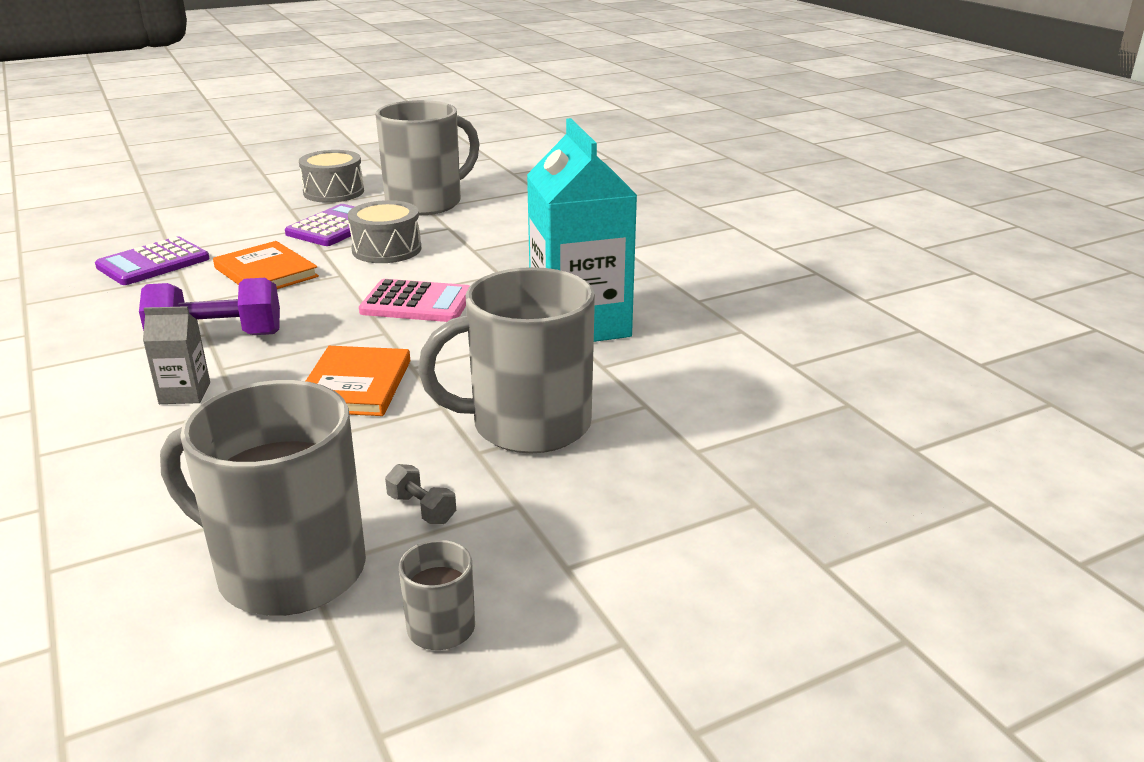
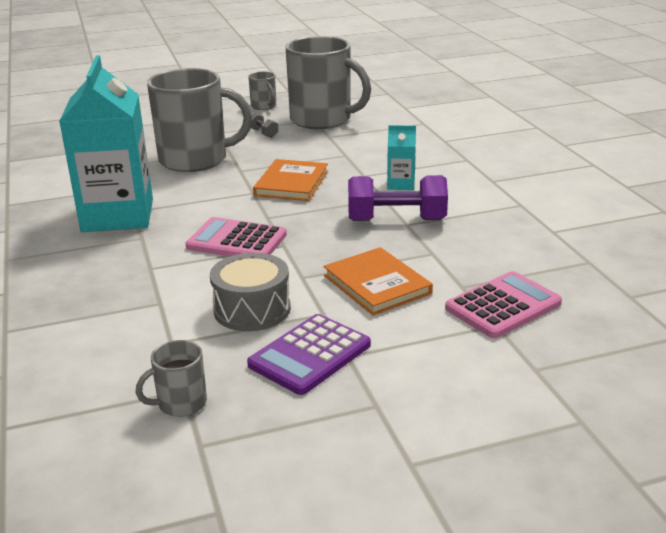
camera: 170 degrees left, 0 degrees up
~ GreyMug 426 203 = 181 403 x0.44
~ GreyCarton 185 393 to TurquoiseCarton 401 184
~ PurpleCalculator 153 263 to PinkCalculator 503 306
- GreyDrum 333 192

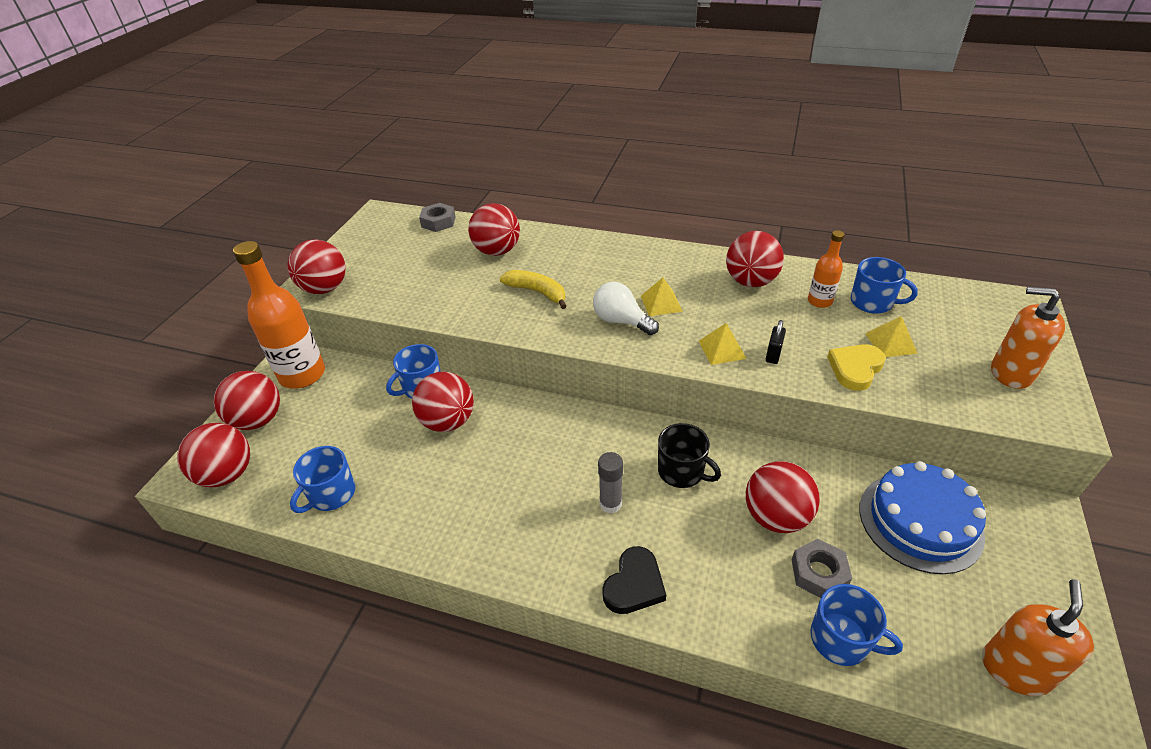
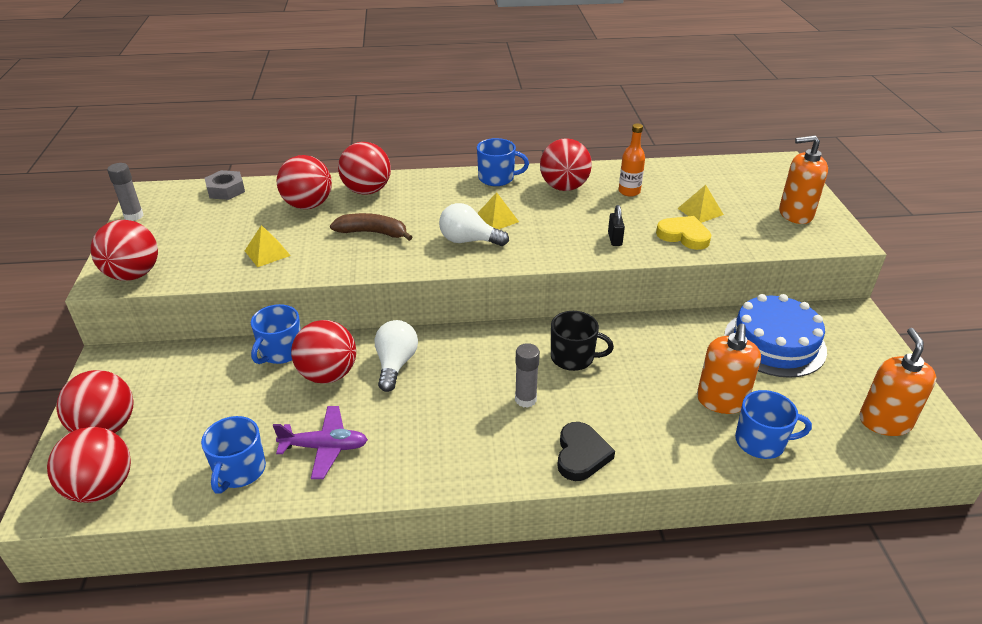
camera: 25 degrees left, 5 degrees down
+ GreyGlueStick 134 216
~ YellowPyramid 722 349 to 267 253
+ PurplePlane 325 447
~ YellowBanana 537 292 to BrownBanana 372 233
~ RedBall 776 517 to 367 191
+ WhiteLightBulb 395 364
~ BlueMug 872 302 to 497 178
~ YellowHeart 855 369 = 684 235 105 degrees clockwise
~ GreyNut 819 573 to OrangeSoapDispenser 721 401
- OrangeBottle 302 375

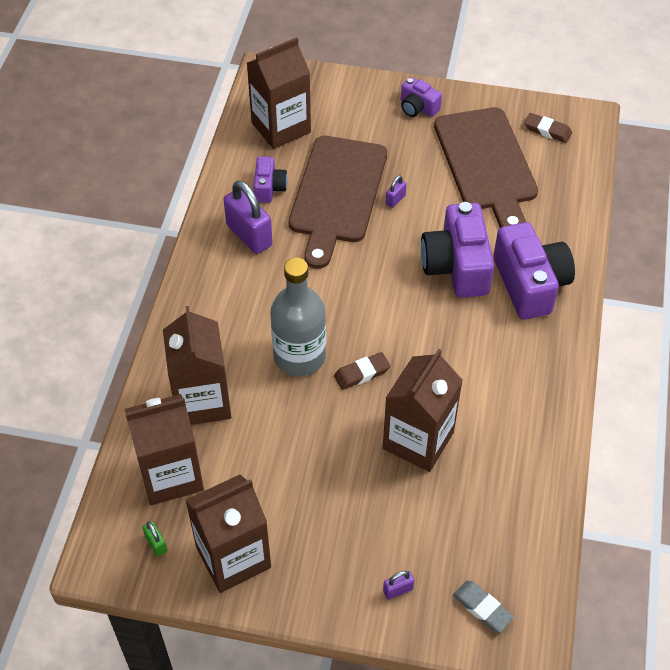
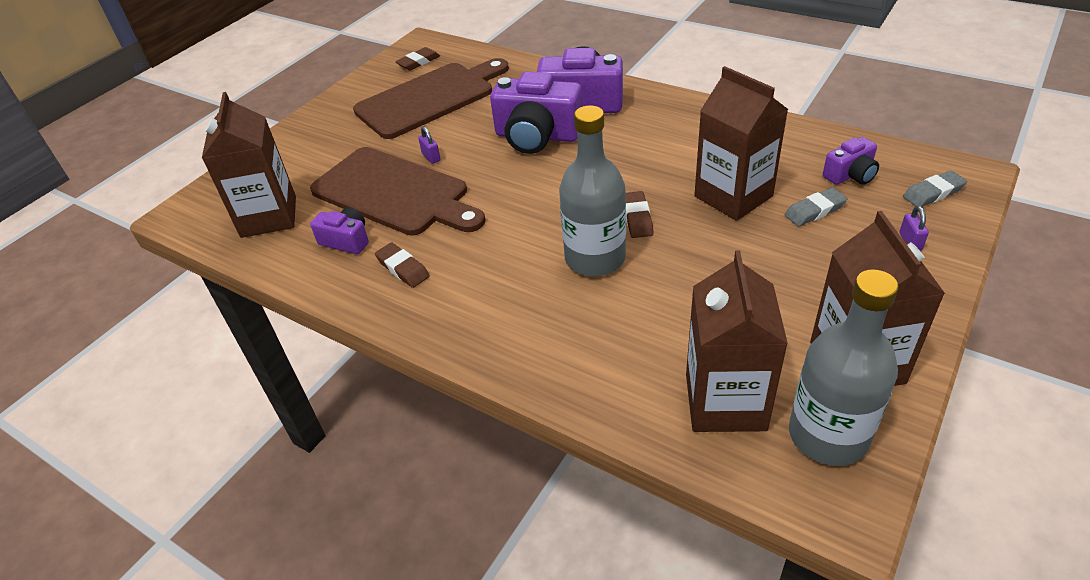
camera: 65 degrees left, 10 degrees down
~ BrownCuttingBoard 486 164 = 430 98 45 degrees counterclockwise
~ PurplePadlock 249 235 to BrownEraser 403 268
+ GreyEraser 814 211
~ GreenPadlock 156 544 to GreyBottle 828 435
~ PurpleCamera 418 107 to 850 175
- BrownCarton 202 401

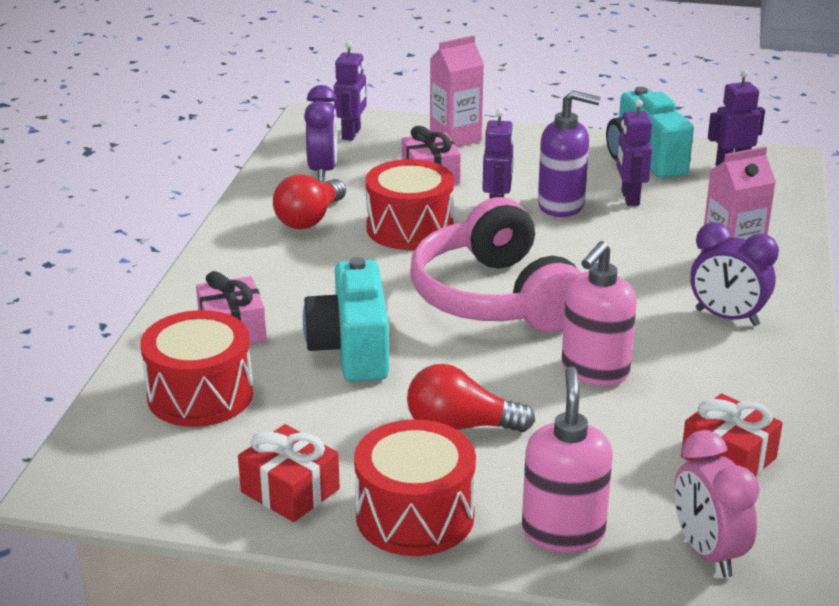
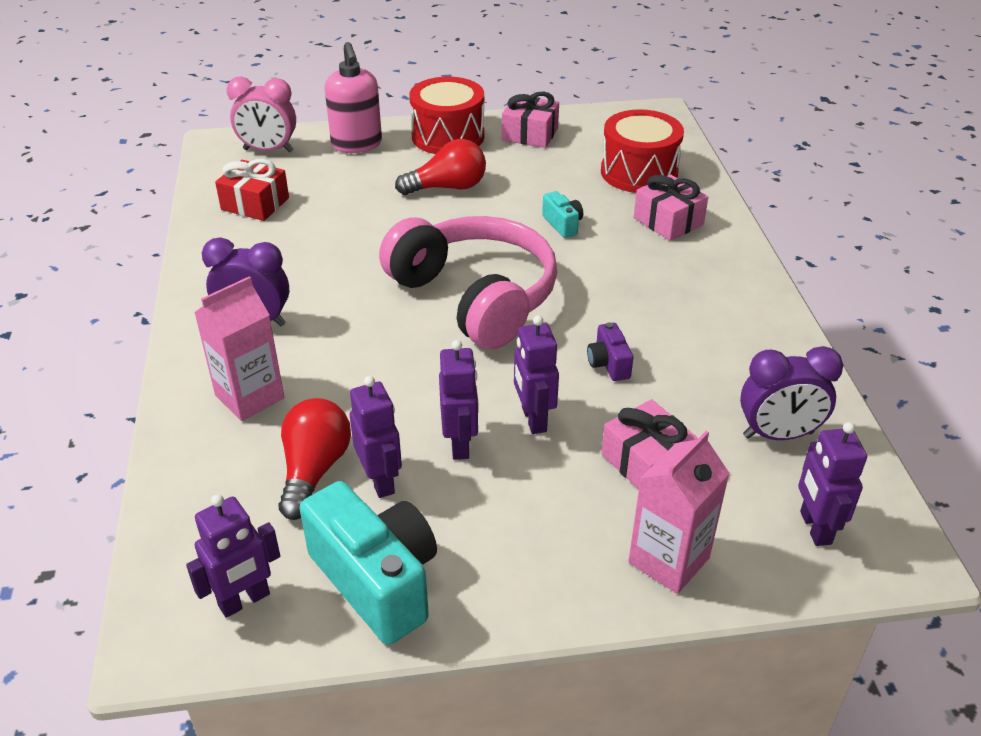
camera: 160 degrees right, 10 degrees up
~ PinkClock 707 553 = 268 150 135 degrees clockwise
~ RedLightBulb 309 219 to 314 470
~ PurpleSoapDispenser 561 205 to PurpleRobot 460 444
~ RedGift 290 490 to PinkGift 530 134
~ TurquoiseCamera 352 349 = 563 224 x0.46
~ RedDrum 410 228 to PurpleCamera 608 364
~ PurpleClock 323 171 = 778 435 75 degrees counterclockwise
- PinkSoapDispenser 594 371

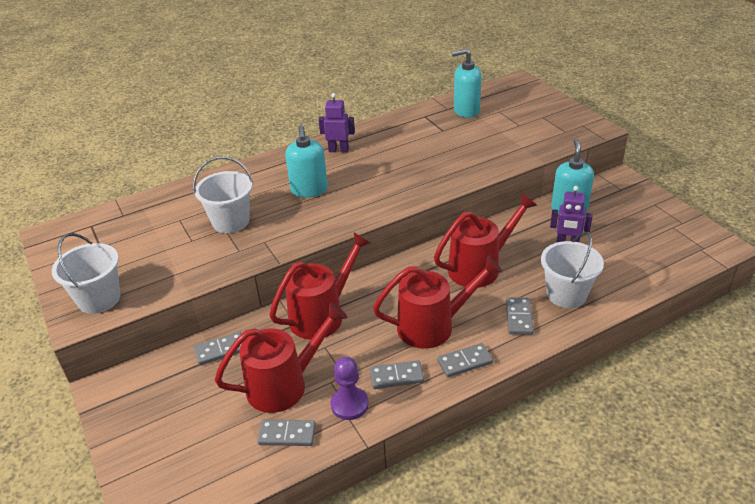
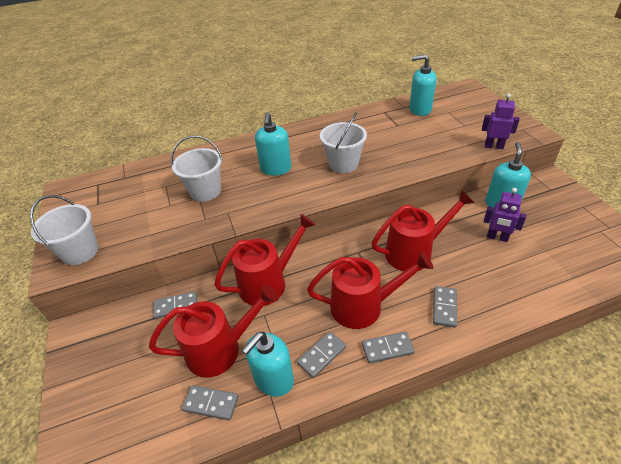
camera: 10 degrees right, 5 degrees up
~ PurplePawn 349 404 to TurquoiseSoapDispenser 273 379
~ GreyDomino 396 377 = 322 355 45 degrees counterclockwise
~ WhiteBucket 566 294 to 343 164
~ PurpleRobot 338 150 to 493 146

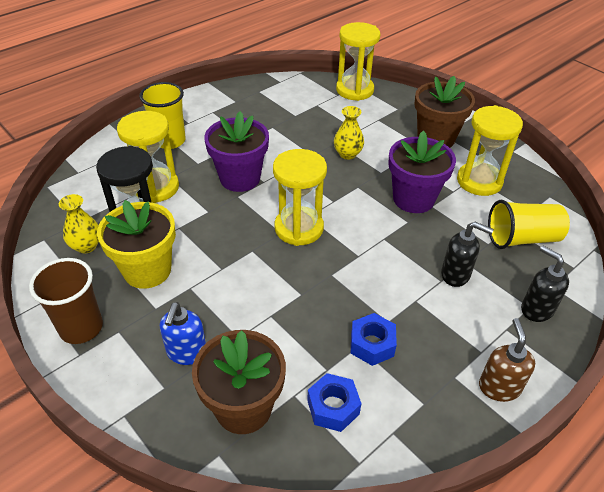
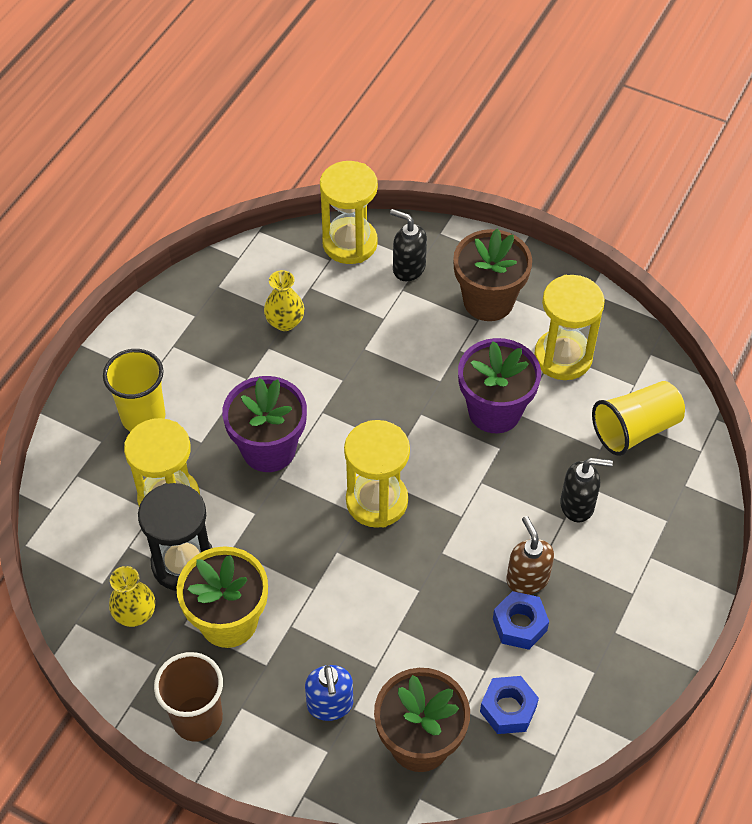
camera: 20 degrees left, 10 degrees up
~ YellowVase 347 154 to 285 322
~ BlackSoapDispenser 536 309 to 408 268
~ BrownSoapDispenser 499 387 to 527 579

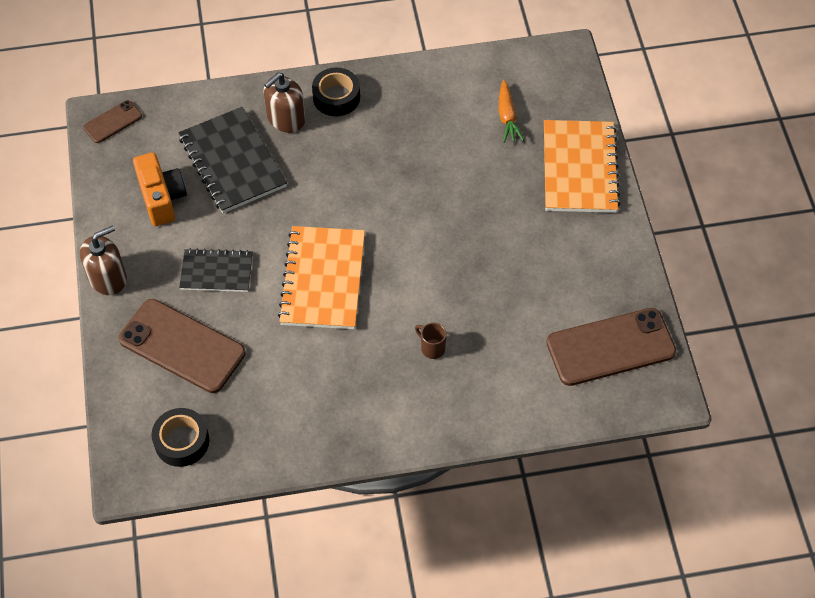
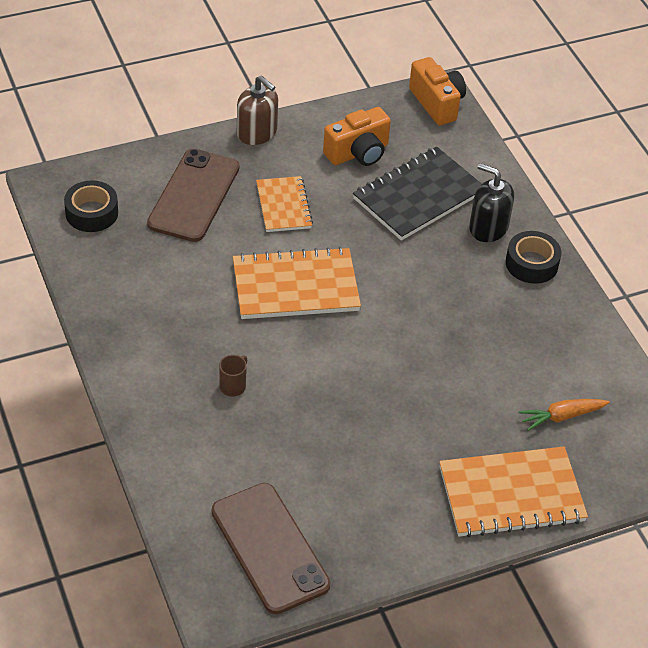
camera: 75 degrees right, 10 degrees down
~ BlackNotebook 216 272 to OrangeNotebook 283 206
~ BrownPhone 113 122 to OrangeCamera 437 103
~ BrownSoapDispenser 286 118 to BlackSoapDispenser 488 227

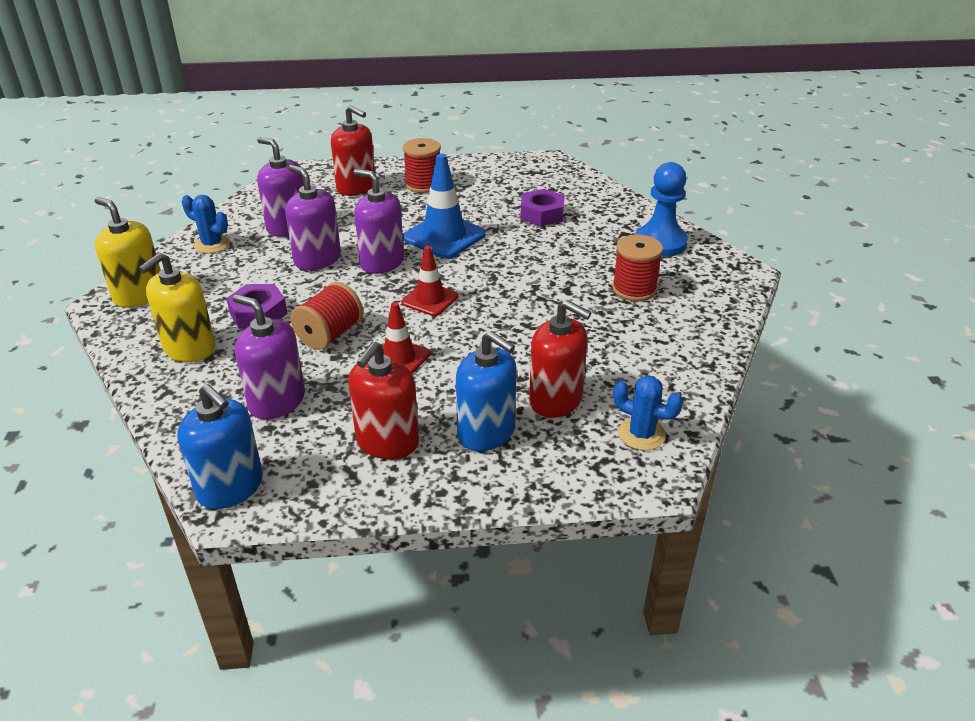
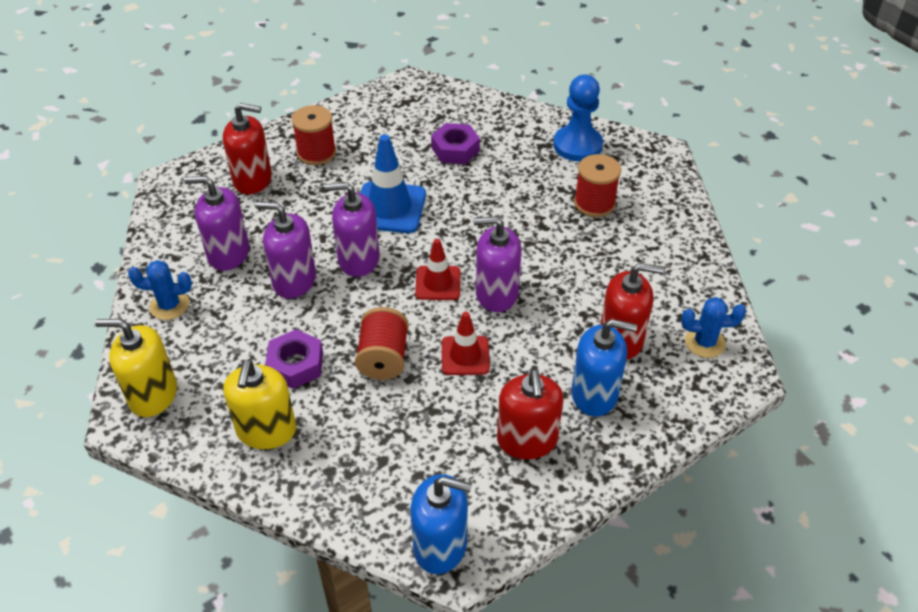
camera: 30 degrees left, 10 degrees up
~ PurpleSoapDispenser 277 401 to 496 294

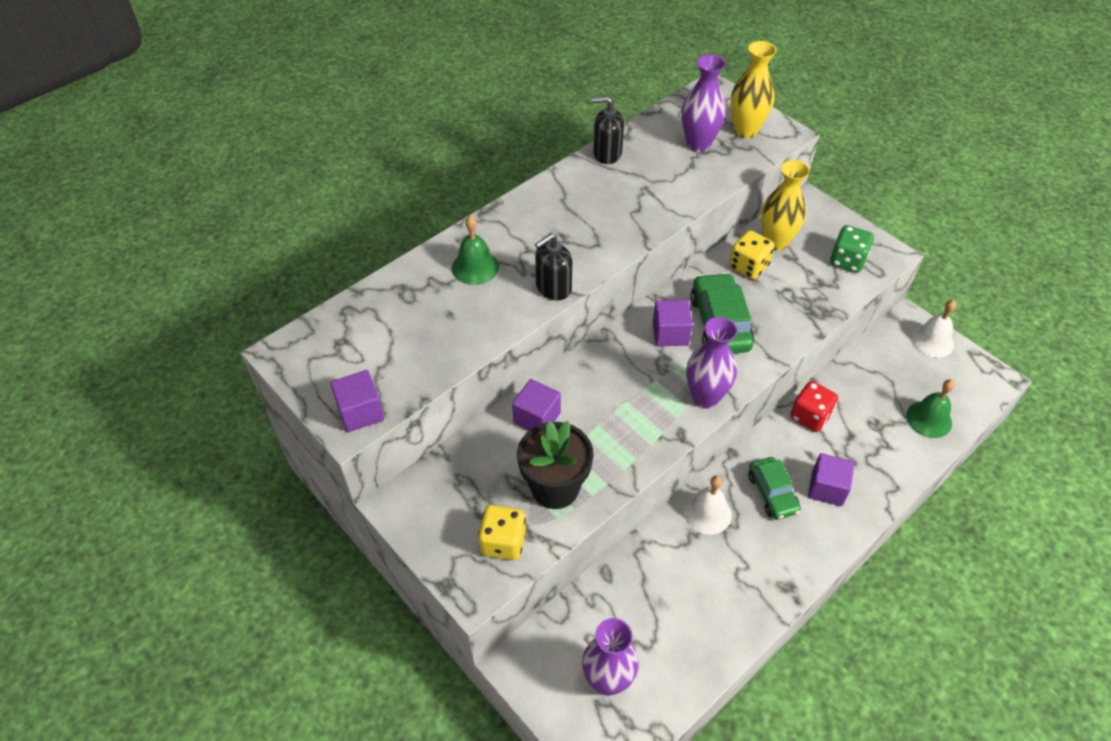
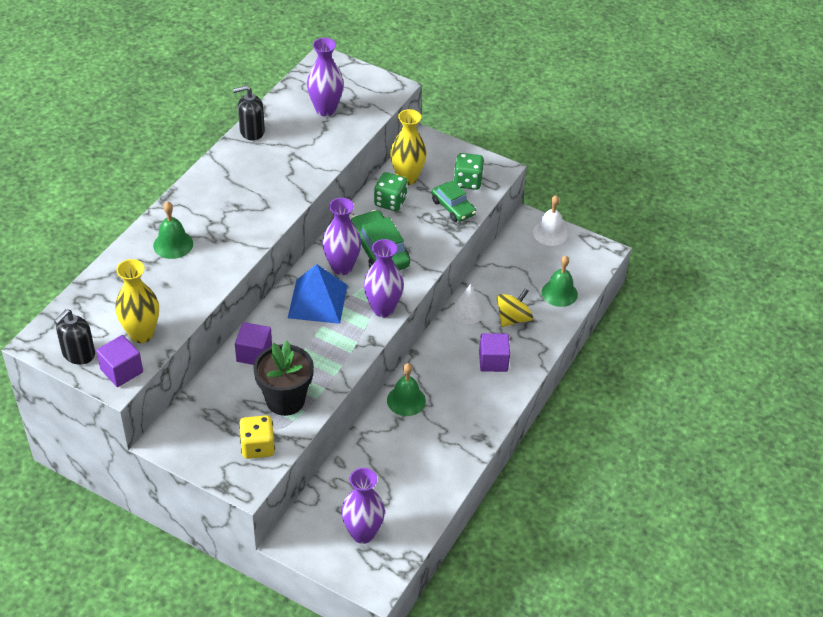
camera: 20 degrees left, 5 degrees down
~ BlackSoapDispenser 553 288 to 78 354
~ YellowVase 745 130 to 141 334
+ BluePyramid 318 301
~ PurpleCube 670 333 to PurpleVase 342 267
~ YellowDice 748 266 to GreenDice 390 202
~ WhiteBell 707 513 to GreenBell 406 400
~ GreenCar 772 493 to 453 207
~ RedDice 810 416 to WhiteCone 468 311
+ YellowSpinningTop 513 318

